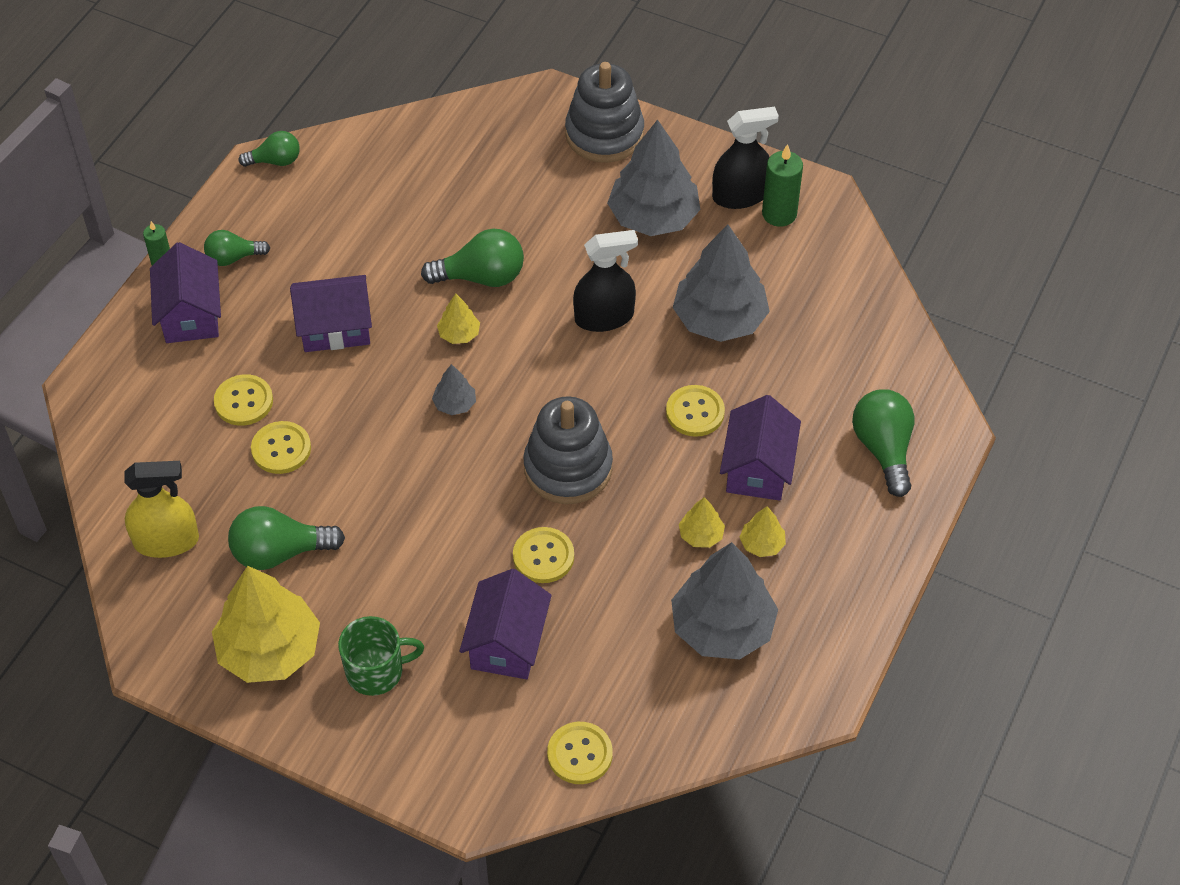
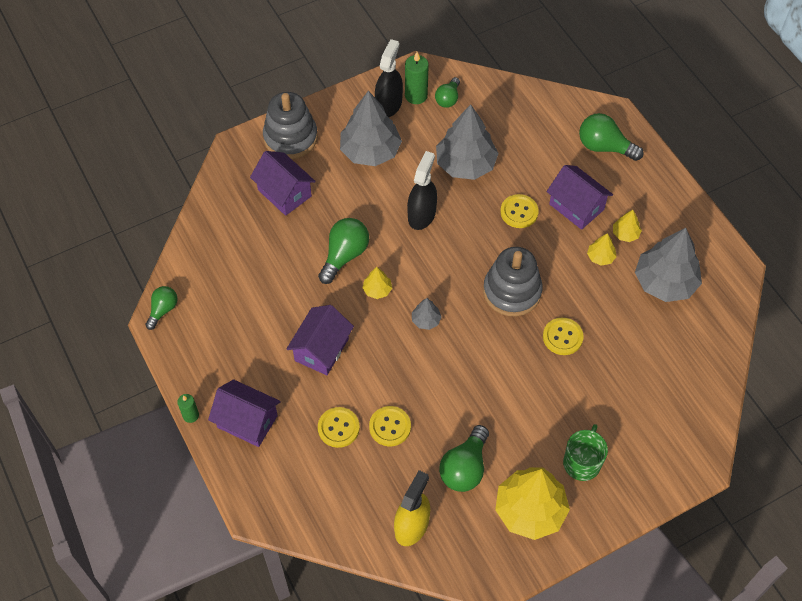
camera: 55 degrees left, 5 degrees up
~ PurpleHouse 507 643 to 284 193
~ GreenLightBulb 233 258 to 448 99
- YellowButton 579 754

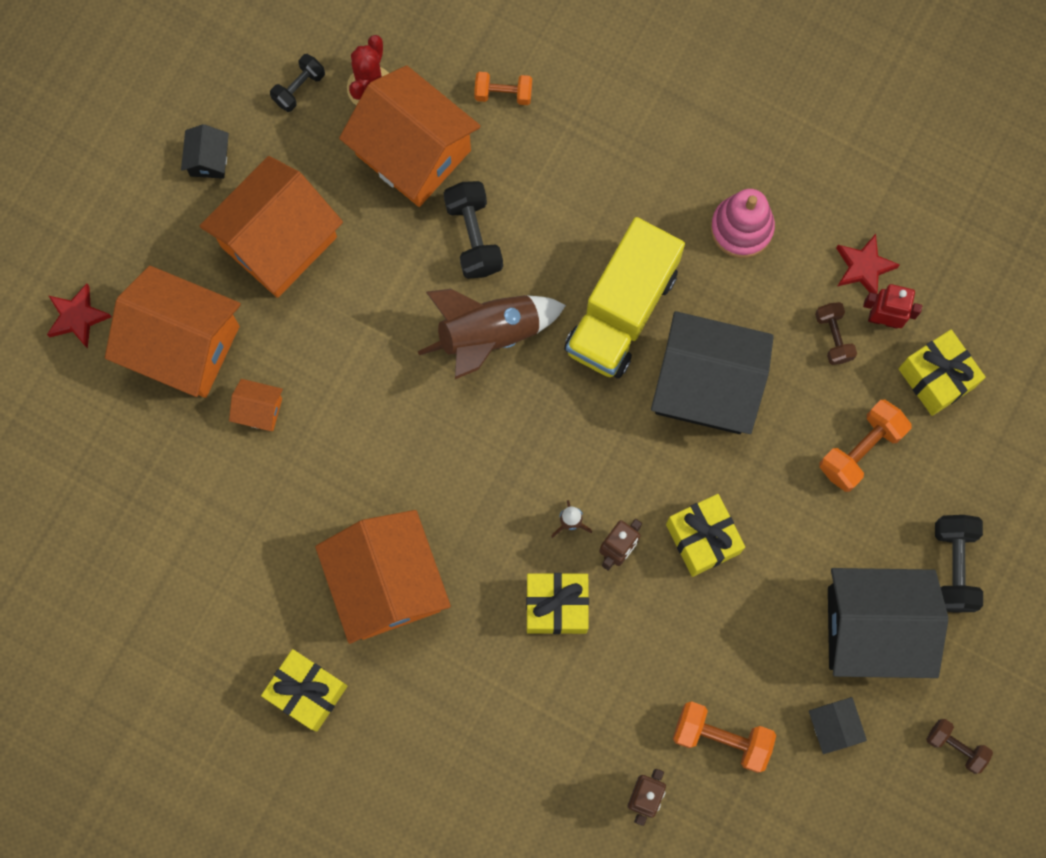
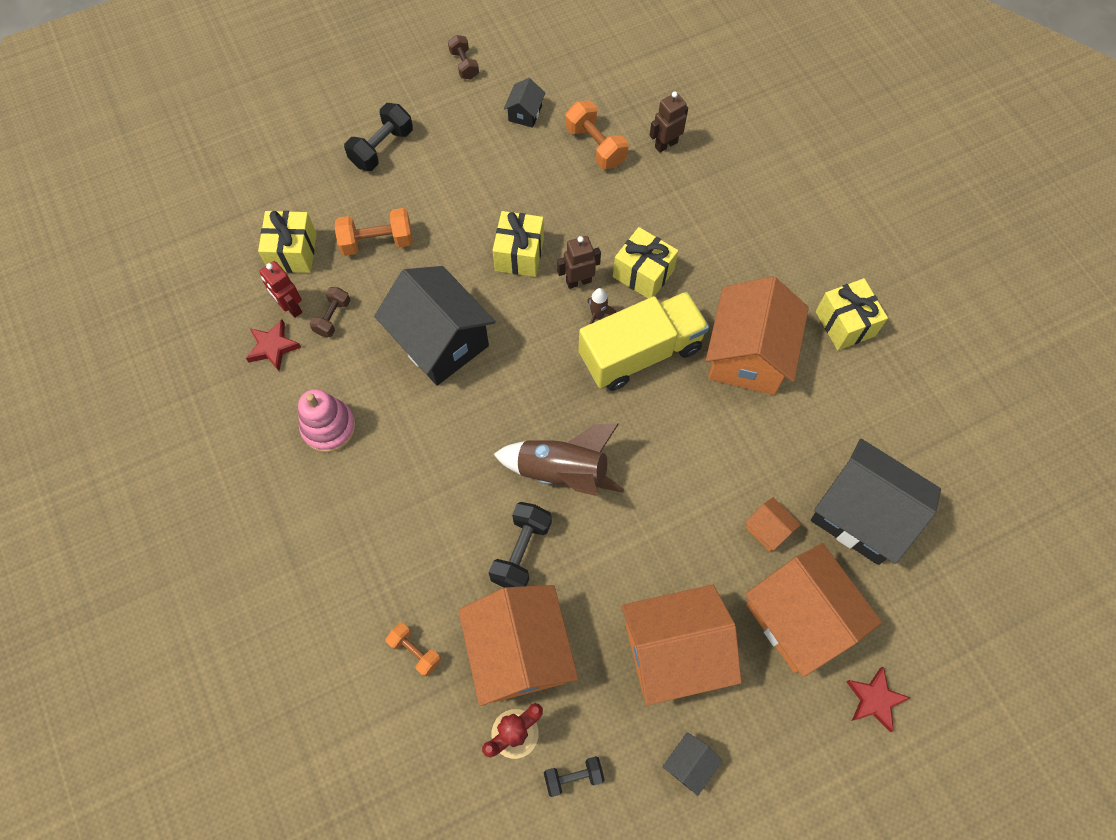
camera: 145 degrees left, 10 degrees down
~ YellowTruck 622 311 to 640 352
~ BlackHouse 873 628 to 861 514

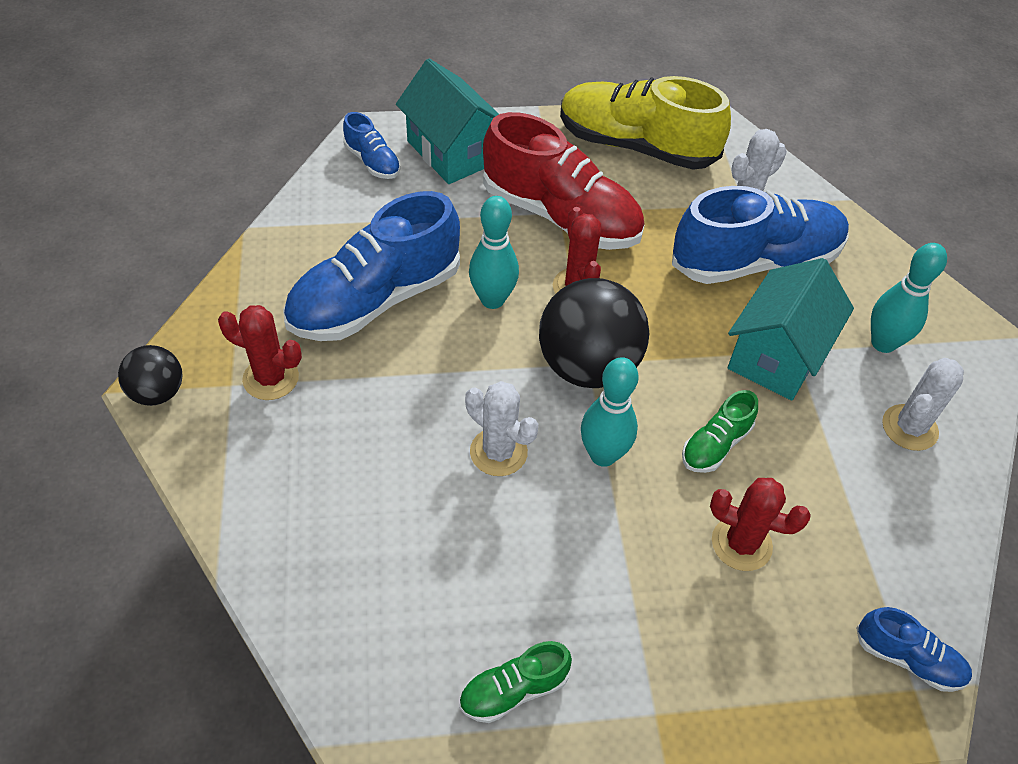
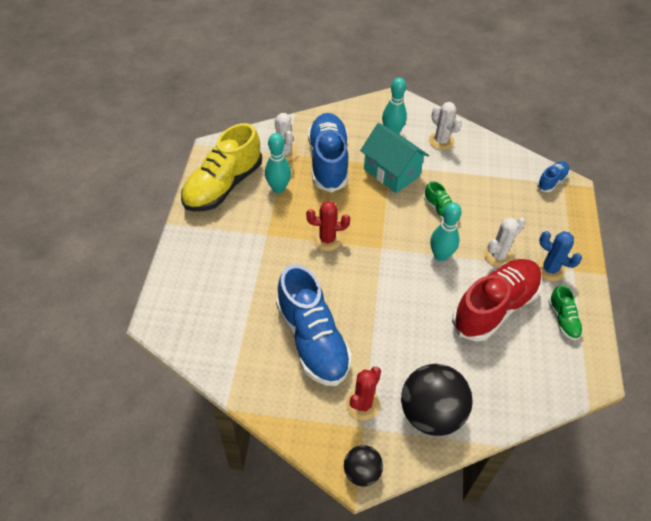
camera: 75 degrees left, 0 degrees up
~ TurquoiseBowlingPin 492 300 to 278 188
~ BlackBall 587 366 to 431 413
~ RedShoe 560 216 to 495 307
~ WhiteCactus 498 452 to 498 256
+ BlueCactus 549 269
- BlueShoe 372 162
- TurquoiseHouse 452 152
- RedCactus 741 544

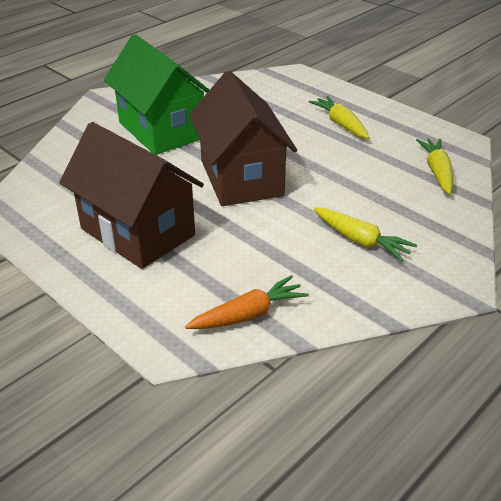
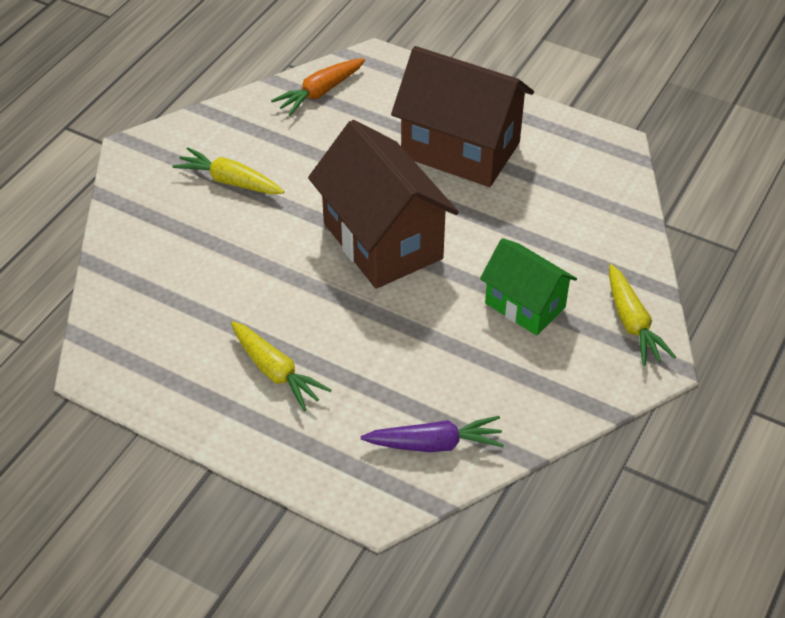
camera: 165 degrees right, 10 degrees up
+ PurpleCarrot 434 444
~ GreenHouse 162 130 = 525 305 x0.59
~ YellowCarrot 437 172 to 632 323

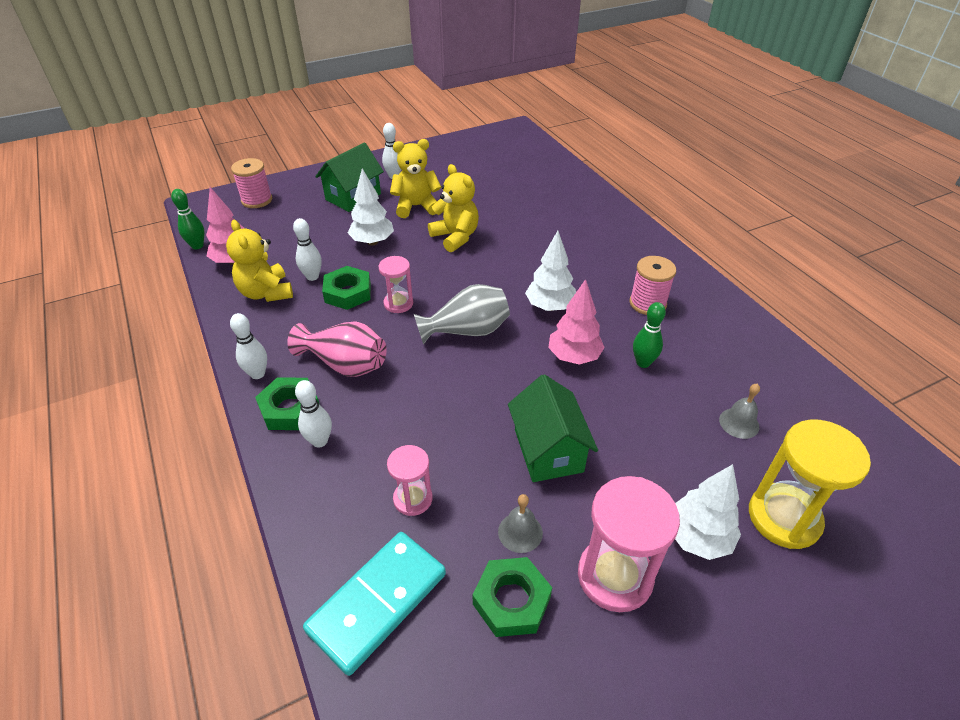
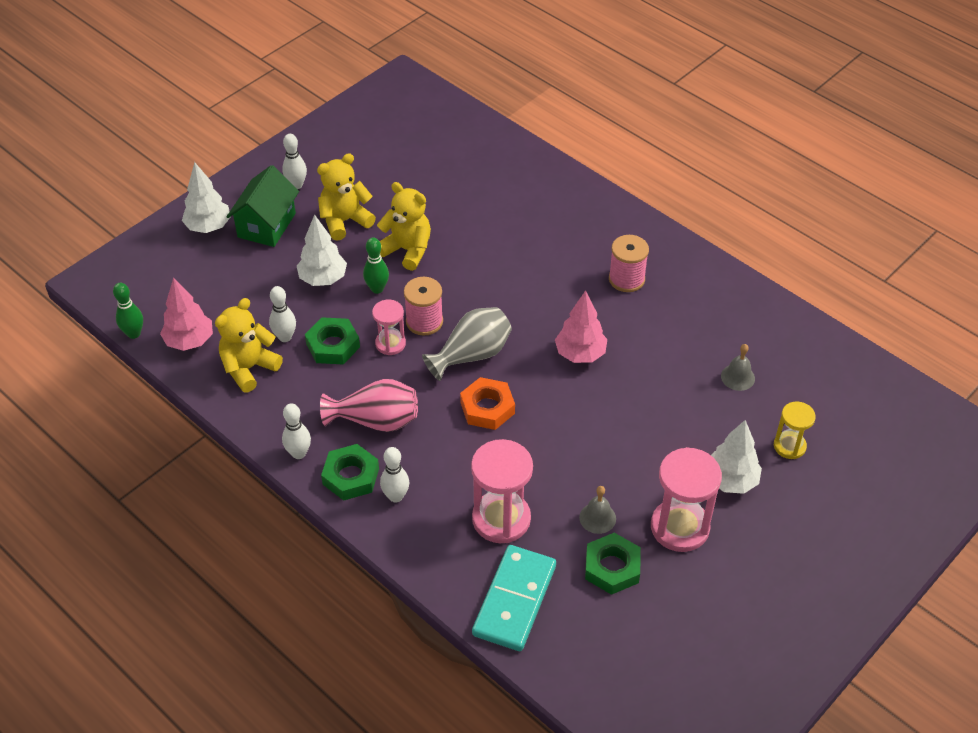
camera: 20 degrees left, 5 degrees up
~ WhiteTree 550 306 to 209 227
~ YellowTeddyBear 266 293 = 249 368 90 degrees clockwise
~ GreenBowlingPin 643 363 to 377 289
~ PinkSpool 257 200 to 424 321
+ OrangeNut 487 408
~ PinkHourglass 413 499 = 501 519 x1.74
~ YellowHourglass 784 518 = 789 446 x0.58
- GreenHouse 548 450

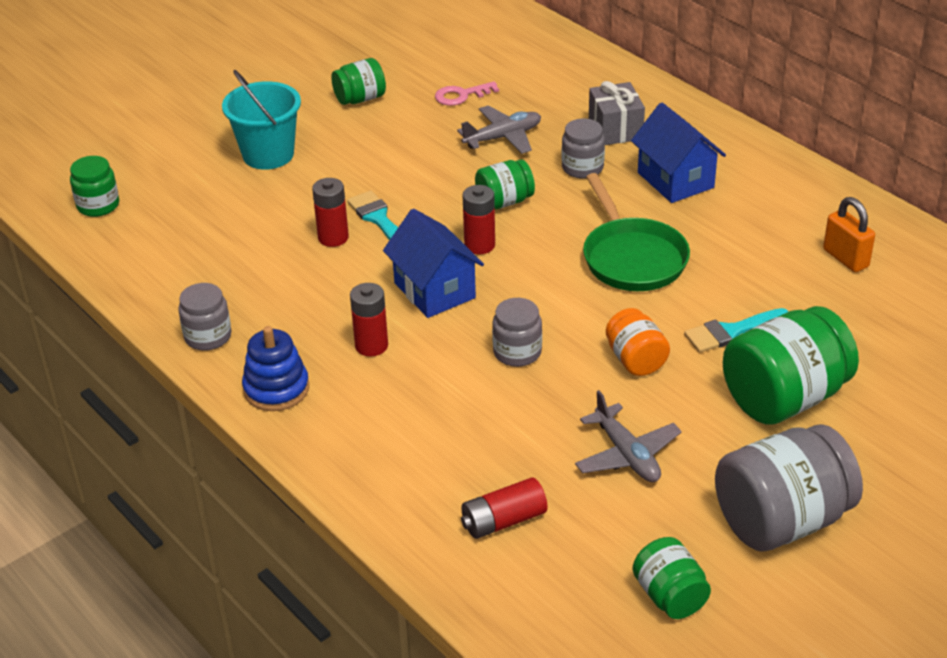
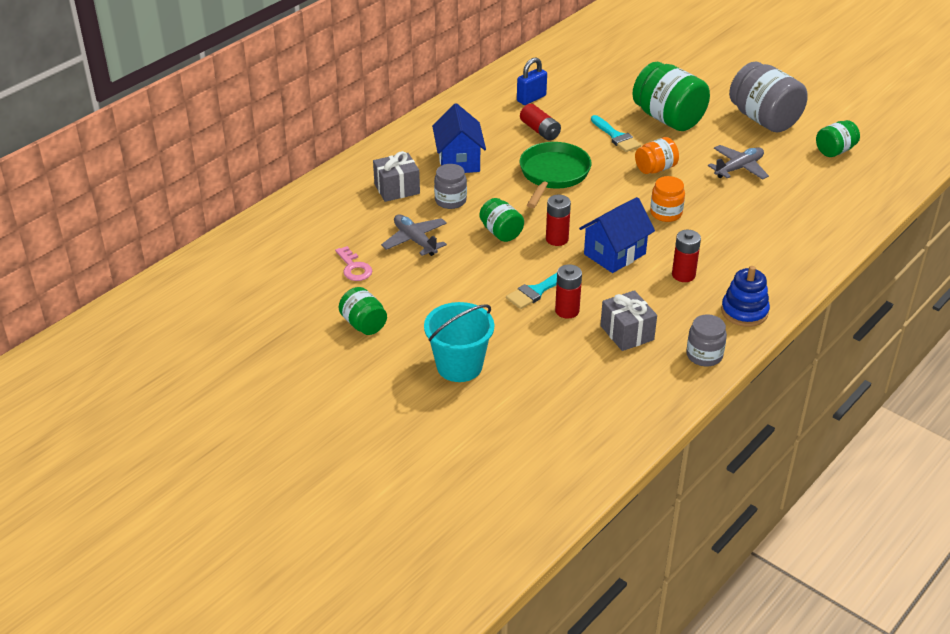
camera: 100 degrees left, 0 degrees up
~ BlueHouse 675 180 = 459 161 60 degrees counterclockwise
~ OrangePadlock 845 258 to BluePadlock 531 98
~ RedBattery 503 521 to 540 130
~ GreenPan 632 258 = 553 174 45 degrees counterclockwise
+ GreyGift 627 333
~ GreyJar 517 352 to OrangeJar 666 213
- GreenJar 98 205

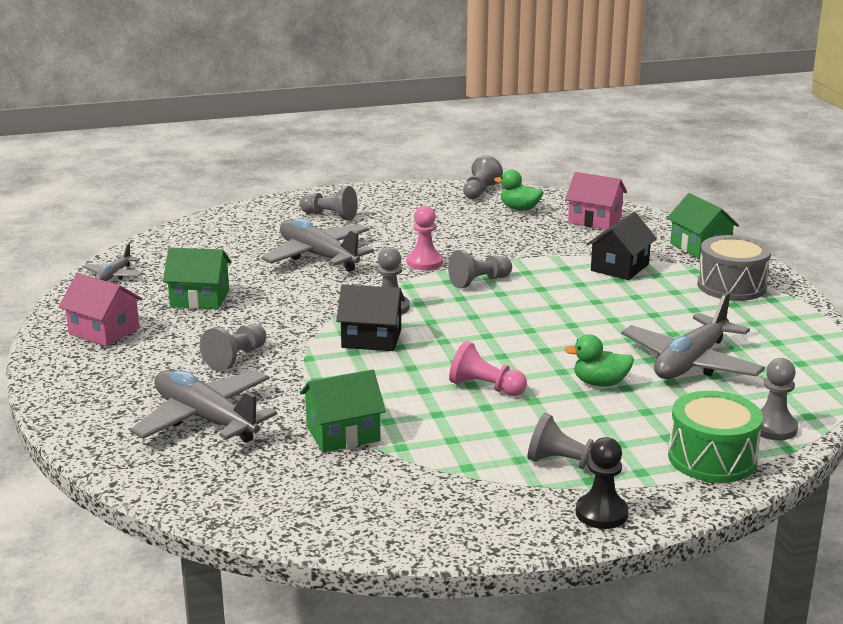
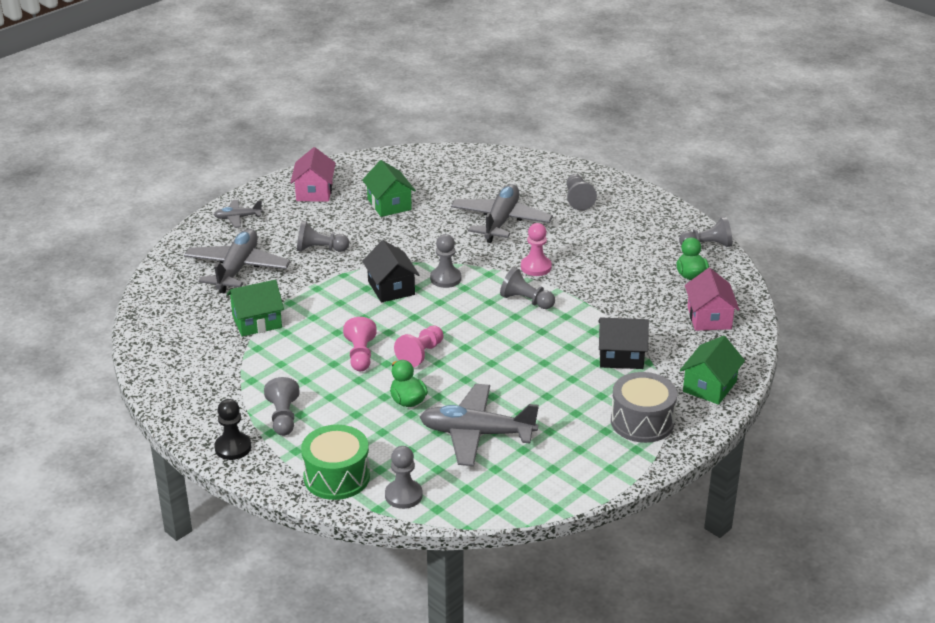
camera: 60 degrees right, 10 degrees up
~ GreyPlane 114 275 to 238 218
~ GreenHouse 343 433 = 257 322 60 degrees counterclockwise
+ PinkPawn 421 354

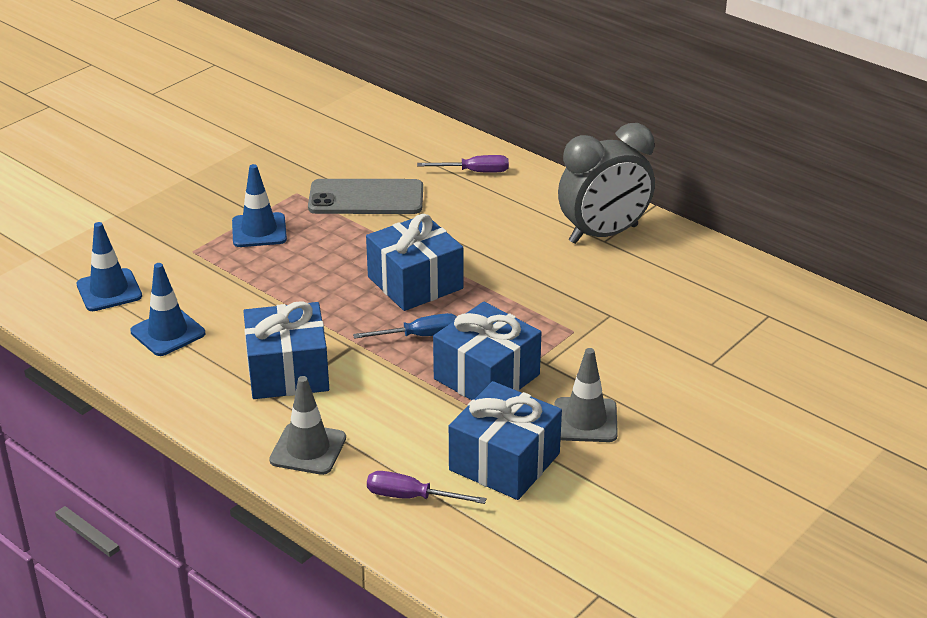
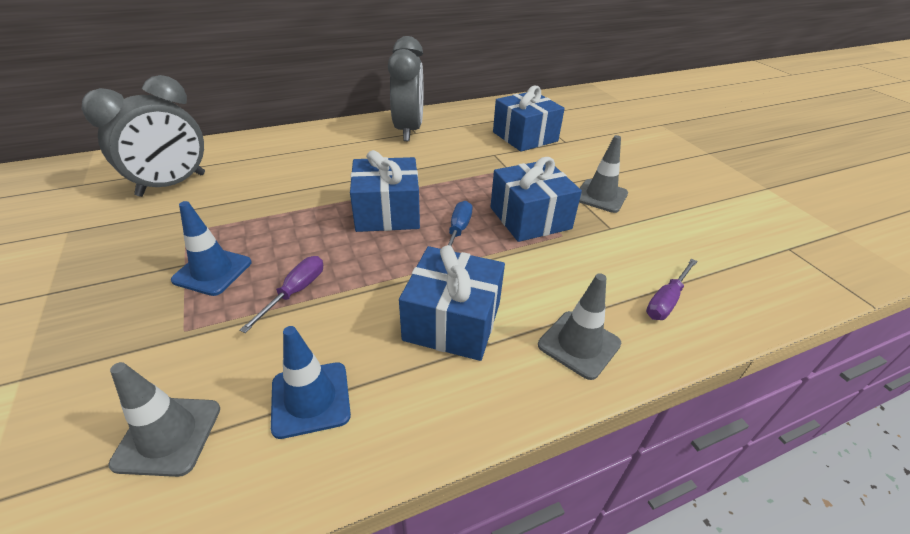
camera: 65 degrees left, 5 degrees up
+ GreyClock 172 185
~ BlueTrafficCone 109 290 to GreyTrafficCone 168 435
~ PurpleScrewdriver 474 172 to 295 292
~ BlueGift 504 462 to 525 136
- GreyPhone 366 198

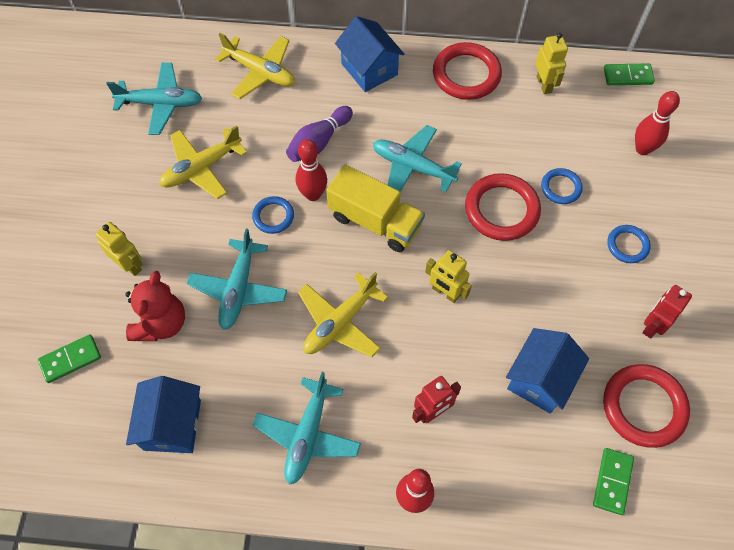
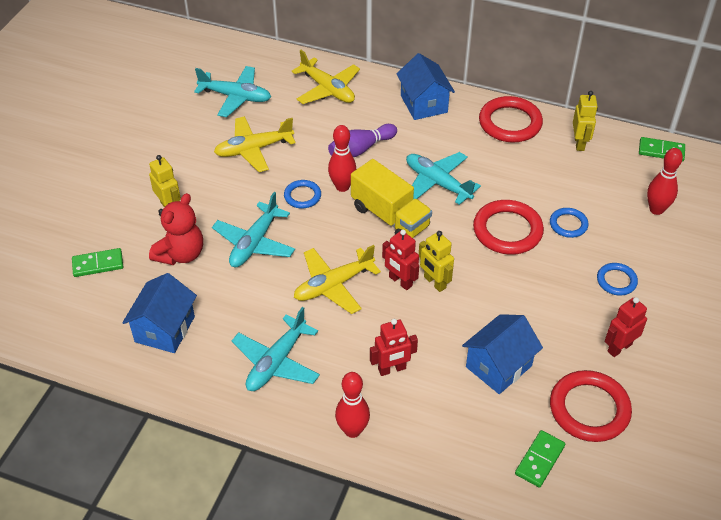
camera: 15 degrees right, 15 degrees down
+ RedRobot 400 281

